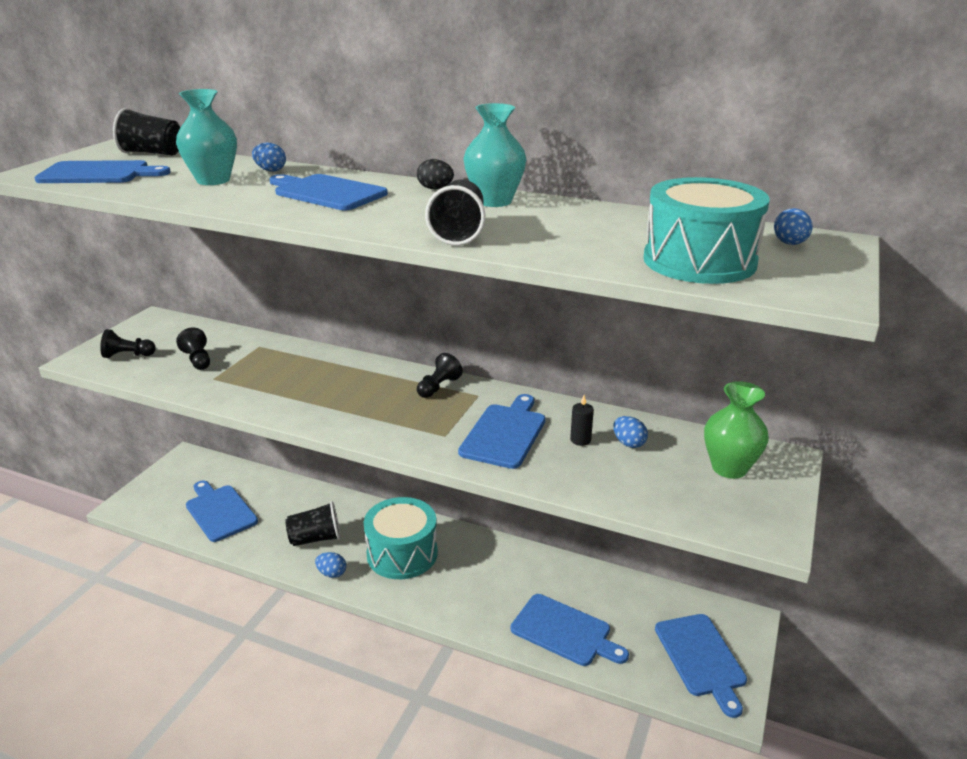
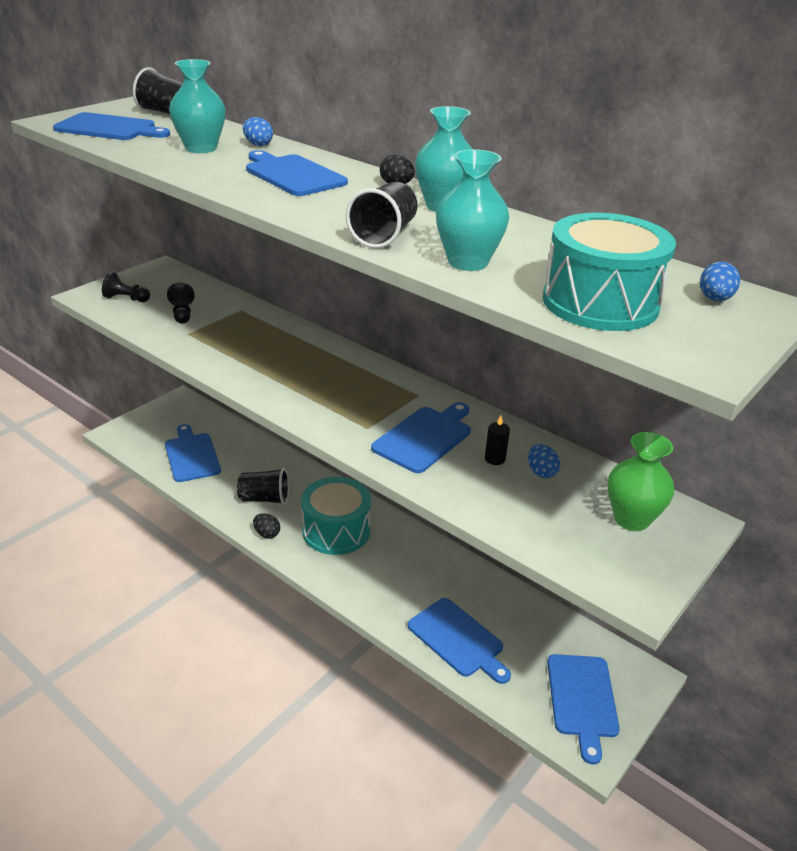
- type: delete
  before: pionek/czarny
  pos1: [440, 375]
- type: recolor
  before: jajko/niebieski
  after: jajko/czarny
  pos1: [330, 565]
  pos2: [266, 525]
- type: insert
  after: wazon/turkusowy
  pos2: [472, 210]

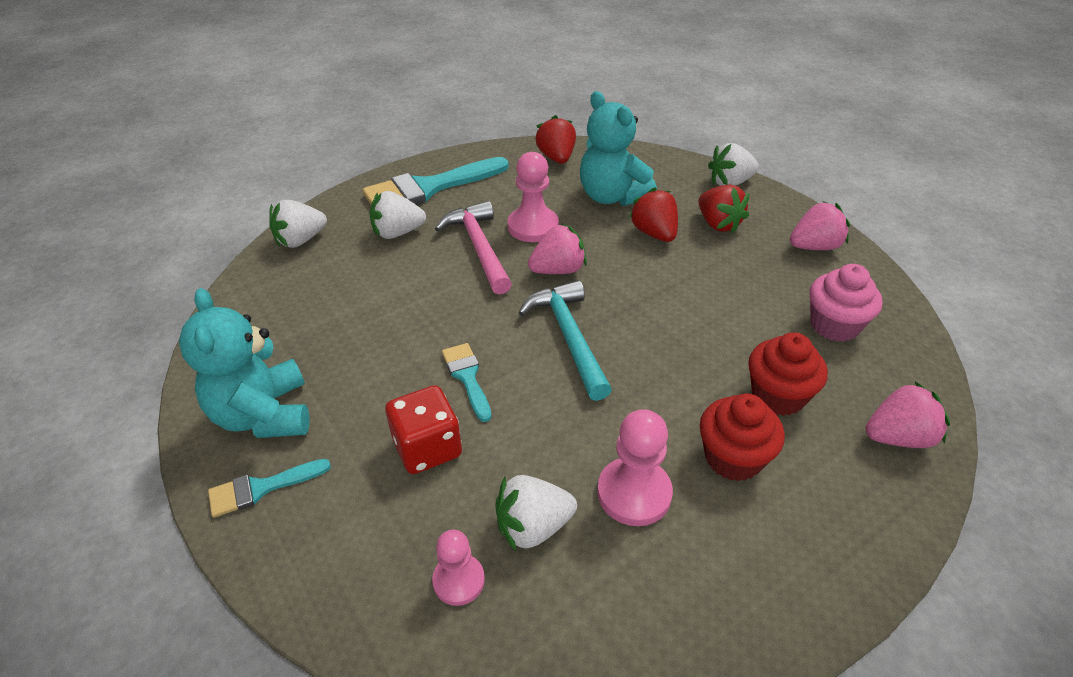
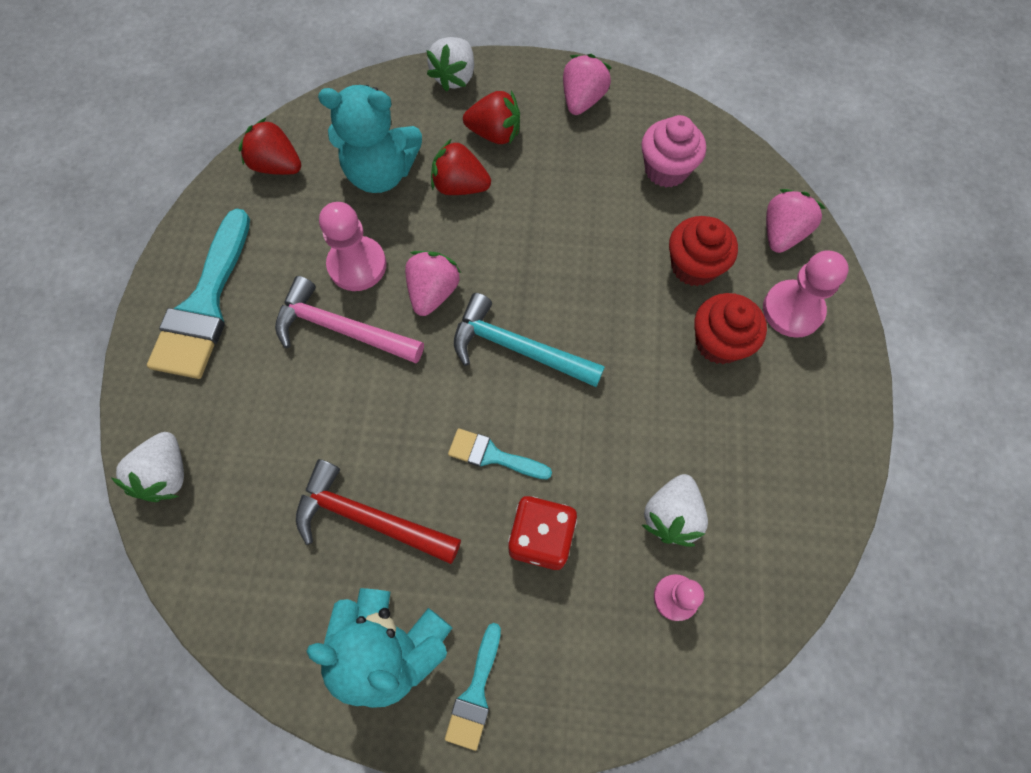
- type: delete
  before: truskawka/biały
  pos1: [398, 215]
- type: move
  before: pionek/różowy
  pos1: [635, 467]
  pos2: [806, 294]
- type: insert
  after: młotek/czerwony
  pos2: [378, 511]

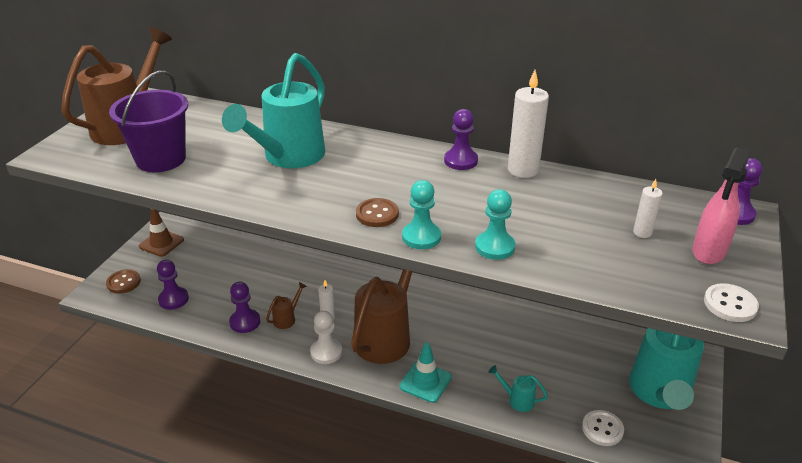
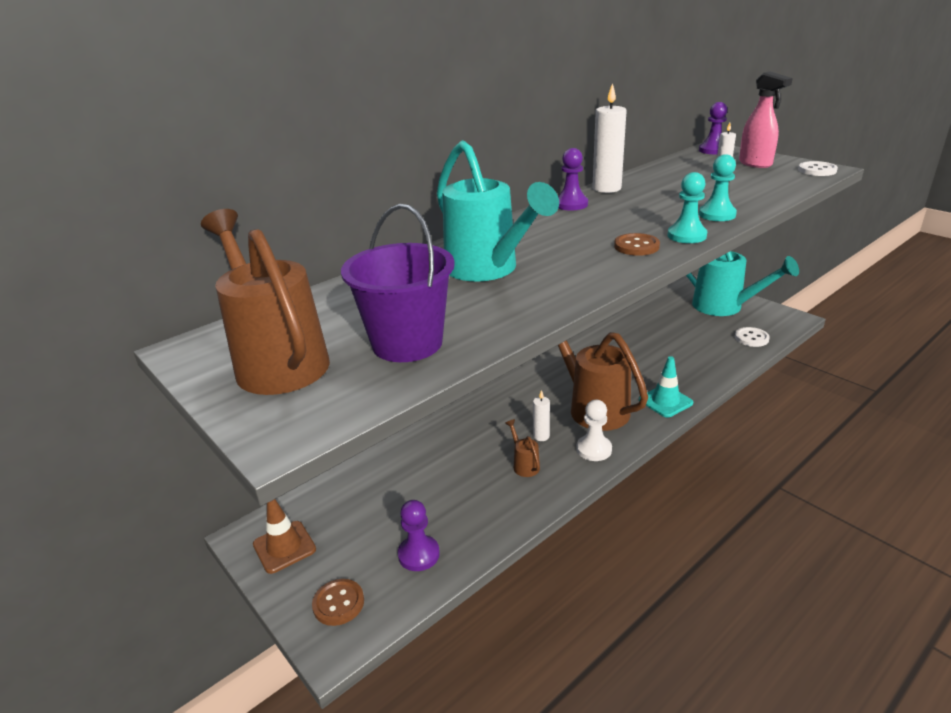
- type: delete
  before: pionek/fioletowy
  pos1: [244, 307]
- type: delete
  before: konewka/turkusowy
  pos1: [518, 388]

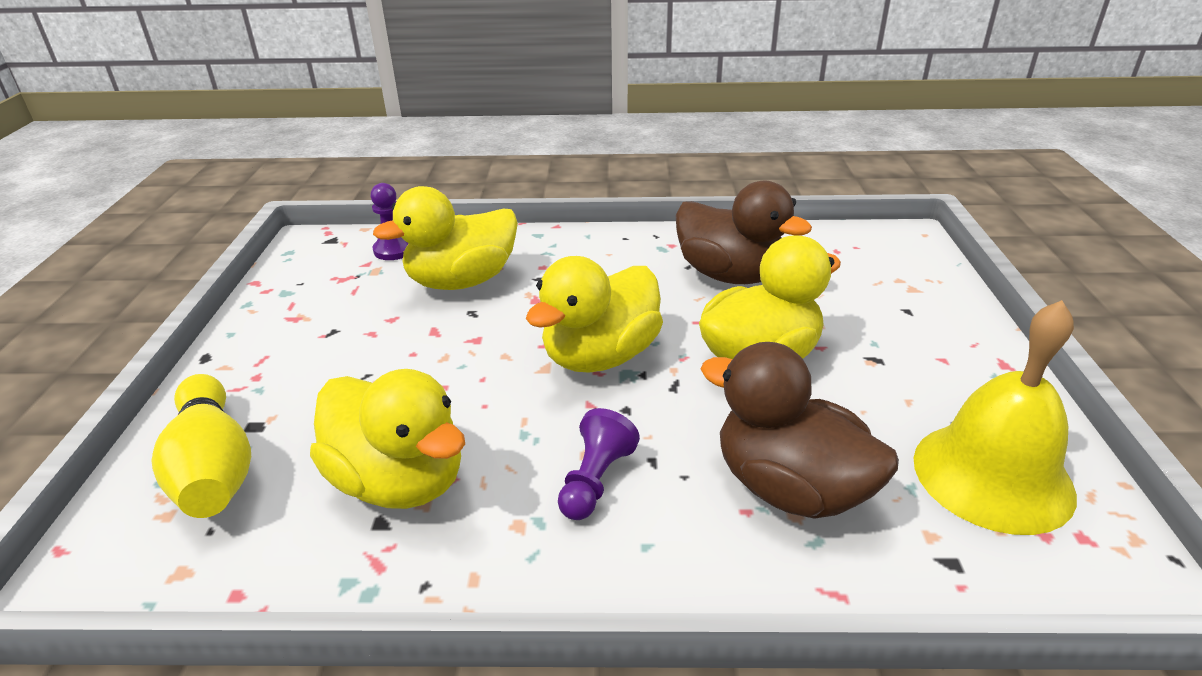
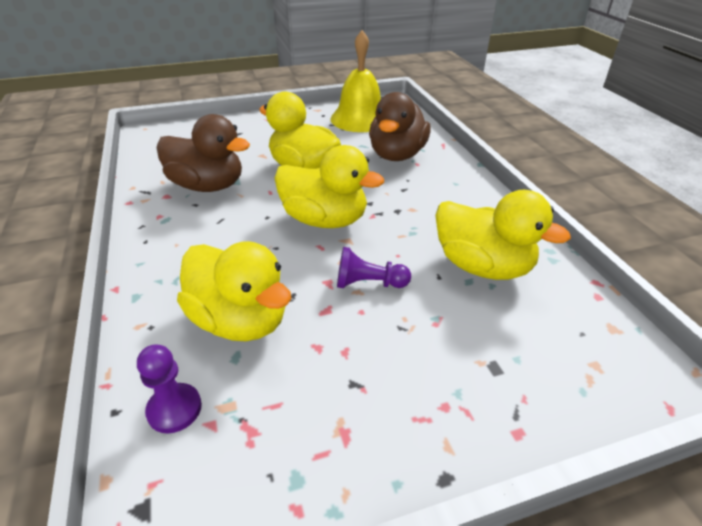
- type: rotate
  before: kaczka/brązowy
  pos1: [743, 232]
  pos2: [203, 153]
  turn: 90
- type: rotate
  before: kaczka/żółty
  pos1: [387, 439]
  pos2: [503, 235]
  turn: 105
- type: delete
  before: kręgiel/żółty
  pos1: [201, 446]
- type: move
  before: pionek/fioletowy
  pos1: [599, 464]
  pos2: [374, 267]

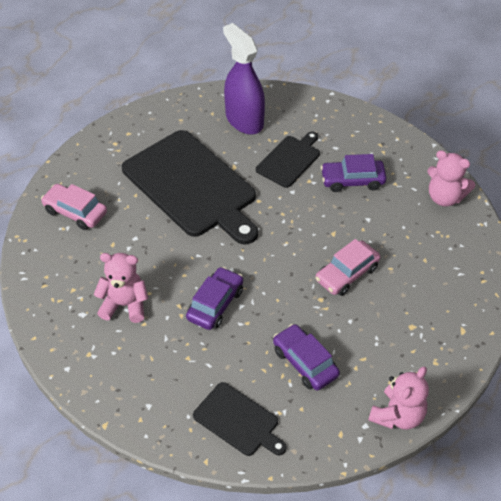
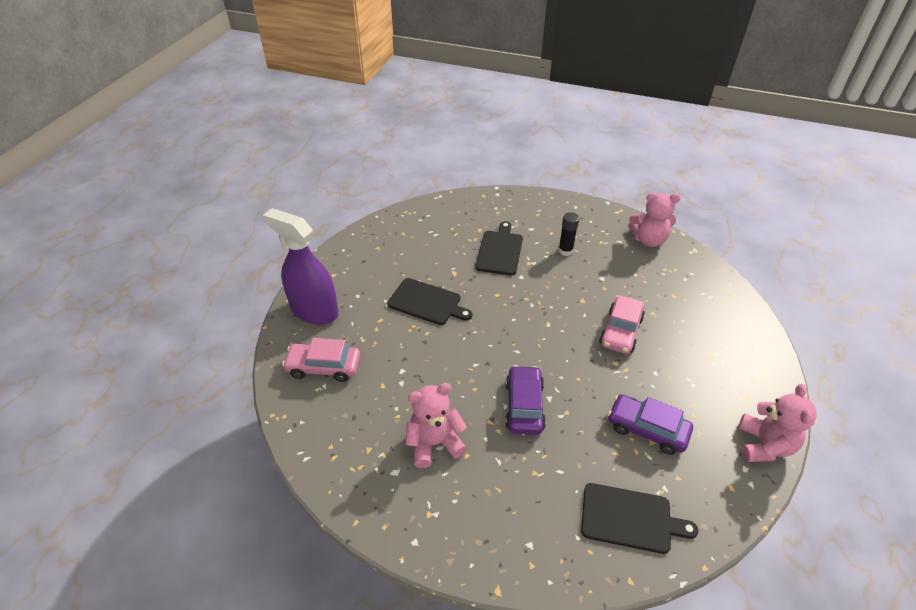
- type: move
  before: spryskiwacz/fioletowy
  pos1: [244, 79]
  pos2: [301, 266]
- type: resize
  before: deska do krojenia/czarny
  pos1: [190, 187]
  pos2: [430, 301]
  scale: 0.5
- type: replace
  before: samochód/fioletowy
  after: klej w sztyfcie/czarny
  pos1: [353, 173]
  pos2: [568, 234]

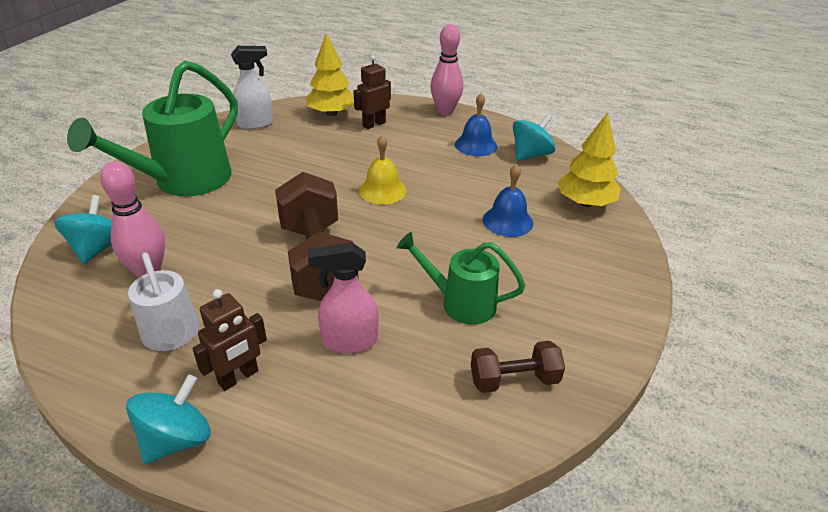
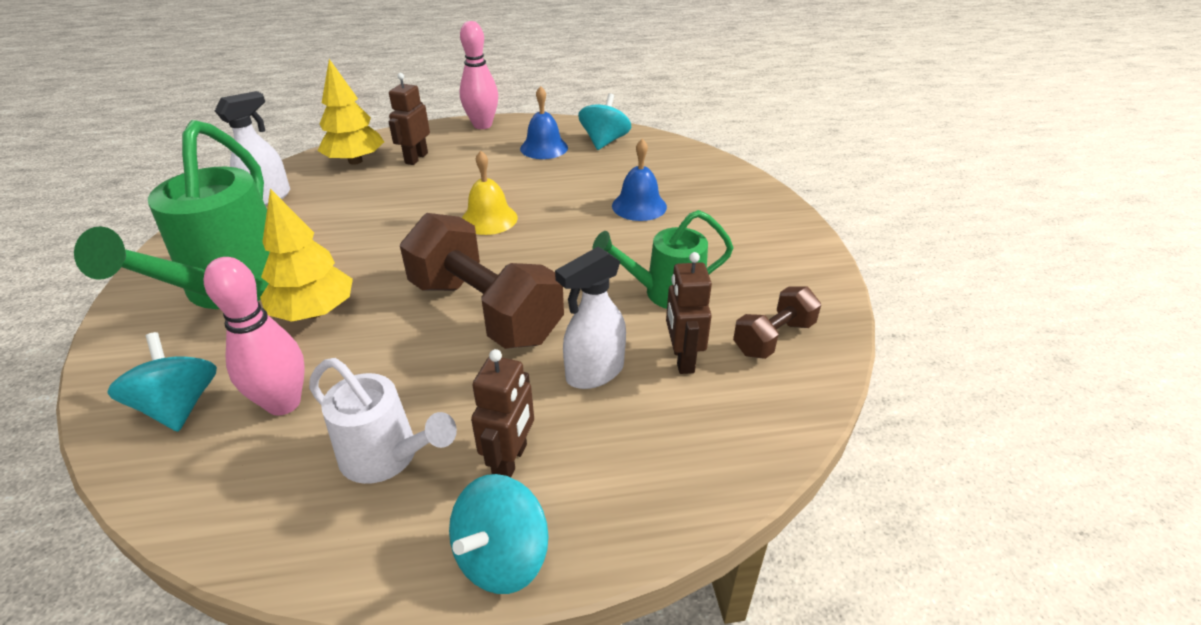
- type: move
  before: drzewko/żółty
  pos1: [589, 159]
  pos2: [306, 255]
- type: recolor
  before: spryskiwacz/różowy
  after: spryskiwacz/biały
  pos1: [343, 298]
  pos2: [590, 318]
- type: rotate
  before: bączek/turkusowy
  pos1: [168, 419]
  pos2: [499, 534]
  turn: -150
- type: insert
  after: robot/brązowy
  pos2: [689, 313]

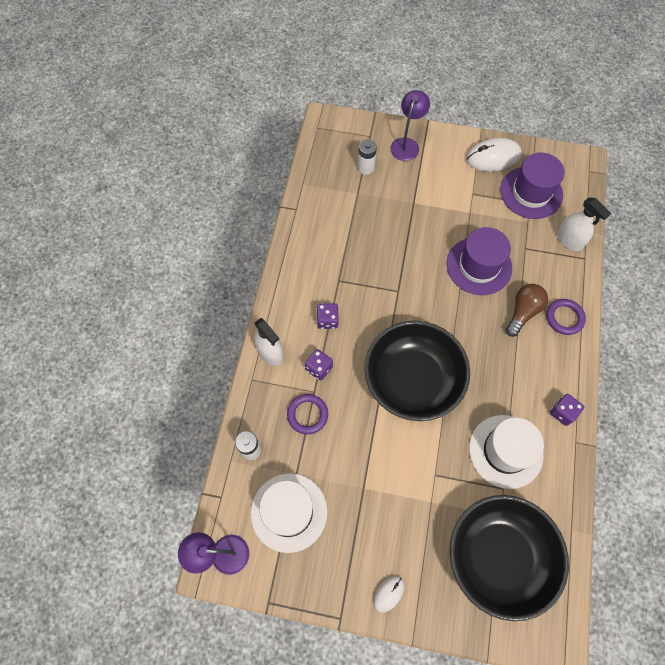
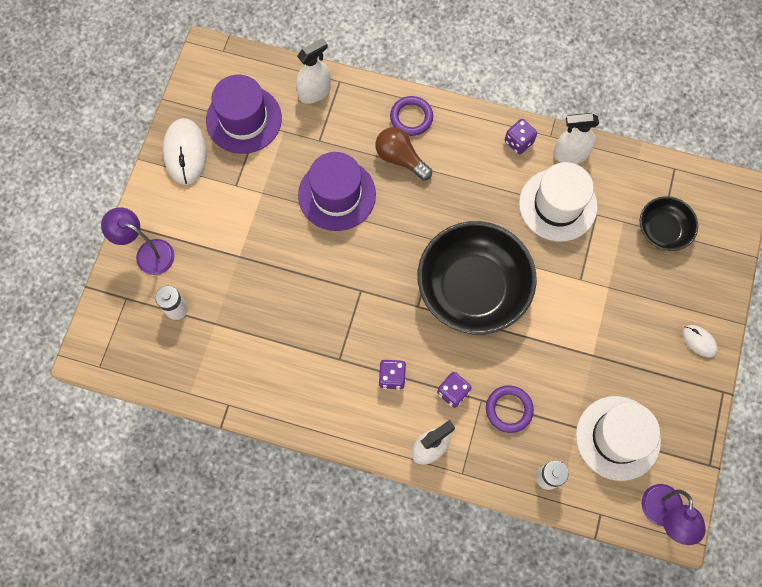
- type: resize
  before: miska/czarny
  pos1: [509, 558]
  pos2: [669, 223]
  scale: 0.51
- type: insert
  after: spryskiwacz/biały
  pos2: [576, 138]

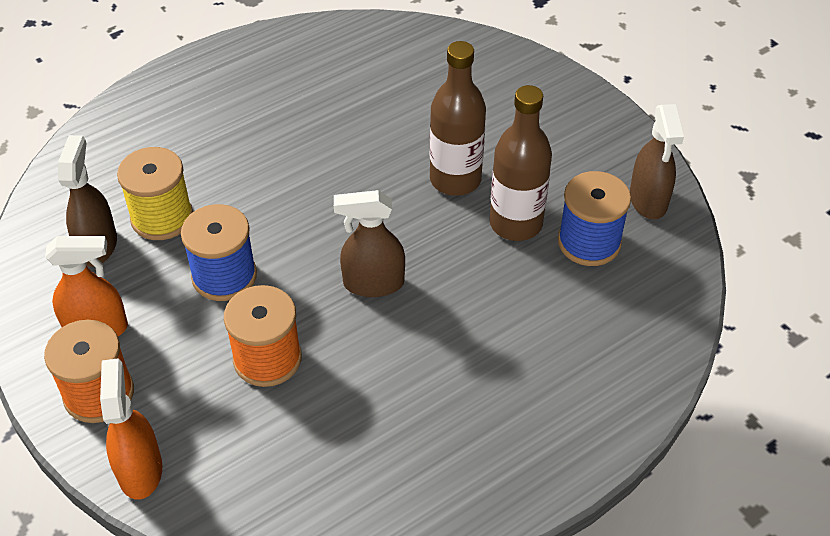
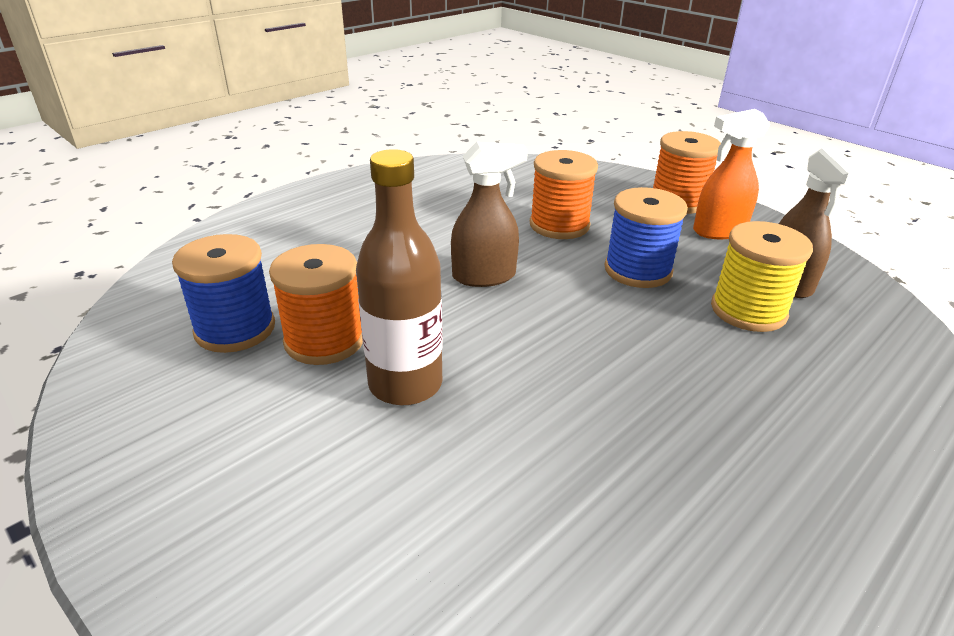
- type: replace
  before: butelka/brązowy
  after: szpulka/pomarańczowy
  pos1: [520, 163]
  pos2: [316, 304]
- type: delete
  before: spryskiwacz/brązowy
  pos1: [657, 161]
- type: delete
  before: spryskiwacz/pomarańczowy
  pos1: [131, 429]

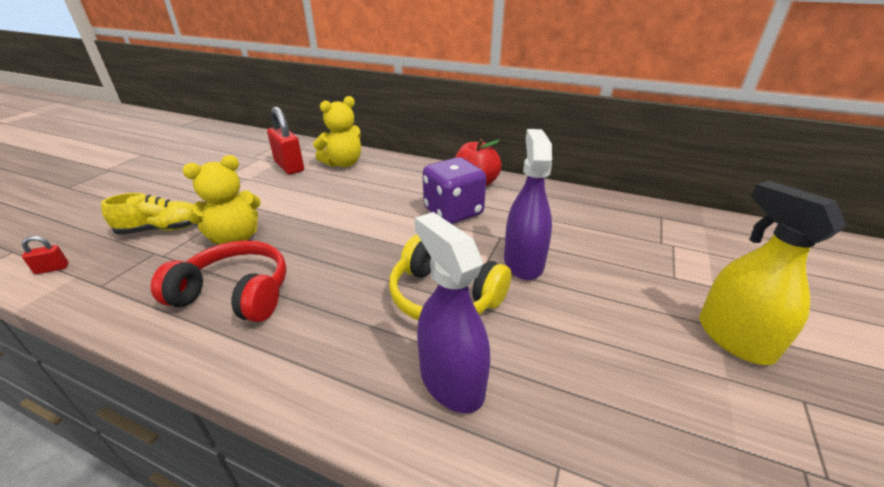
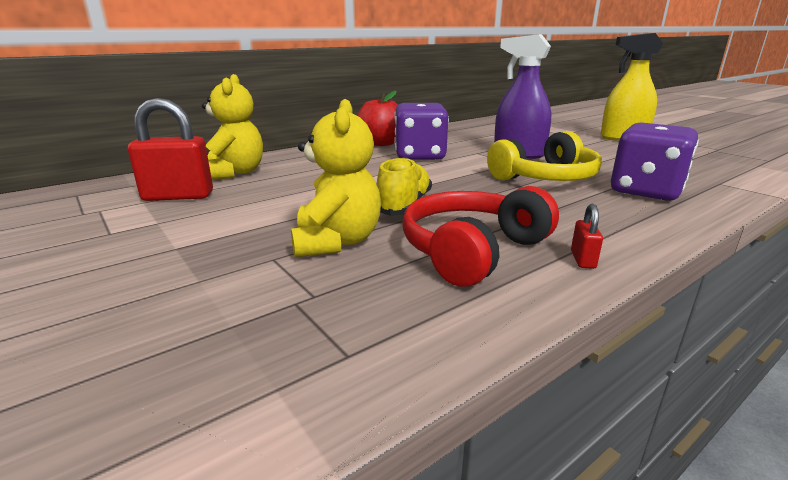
- type: move
  before: but/żółty
  pos1: [147, 214]
  pos2: [404, 186]
- type: replace
  before: spryskiwacz/fioletowy
  after: kostka do gry/fioletowy
  pos1: [452, 312]
  pos2: [654, 162]
- type: move
  before: kłódka/czerwony
  pos1: [45, 255]
  pos2: [587, 236]

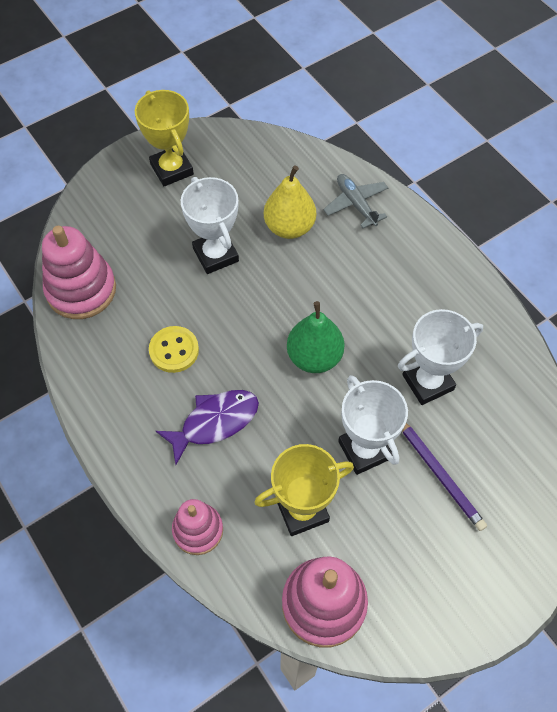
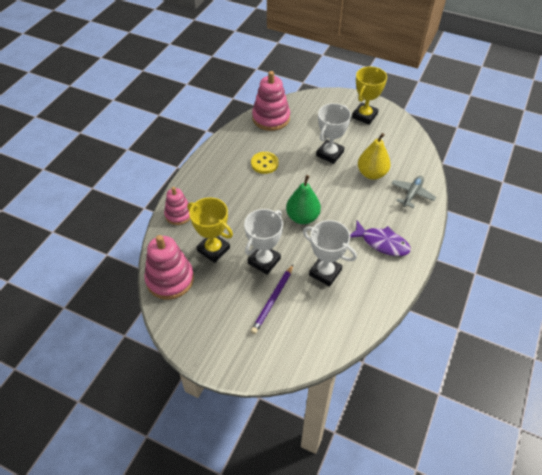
- type: move
  before: ryba/fioletowy
  pos1: [207, 427]
  pos2: [380, 238]

